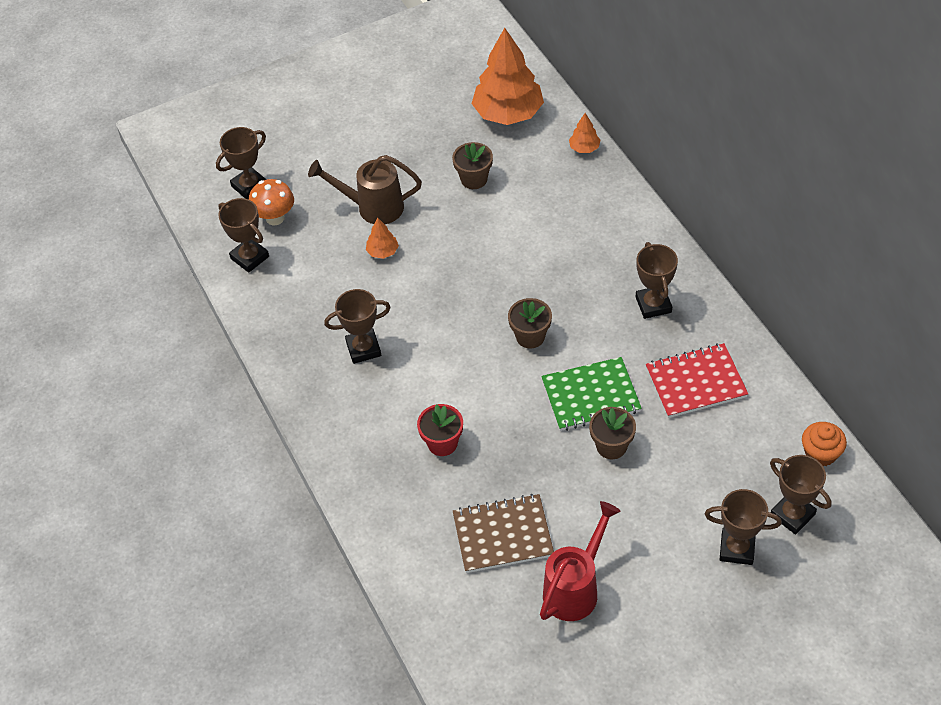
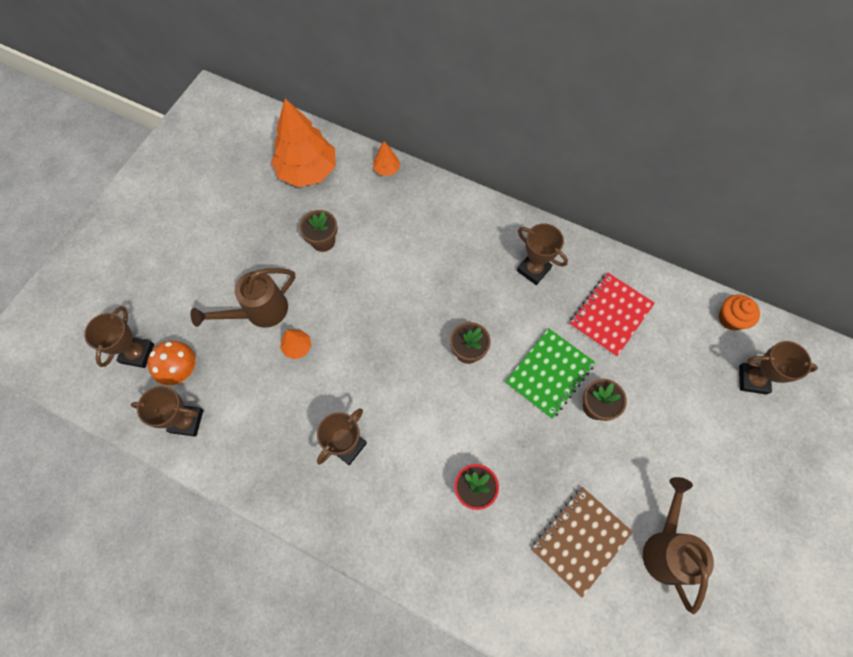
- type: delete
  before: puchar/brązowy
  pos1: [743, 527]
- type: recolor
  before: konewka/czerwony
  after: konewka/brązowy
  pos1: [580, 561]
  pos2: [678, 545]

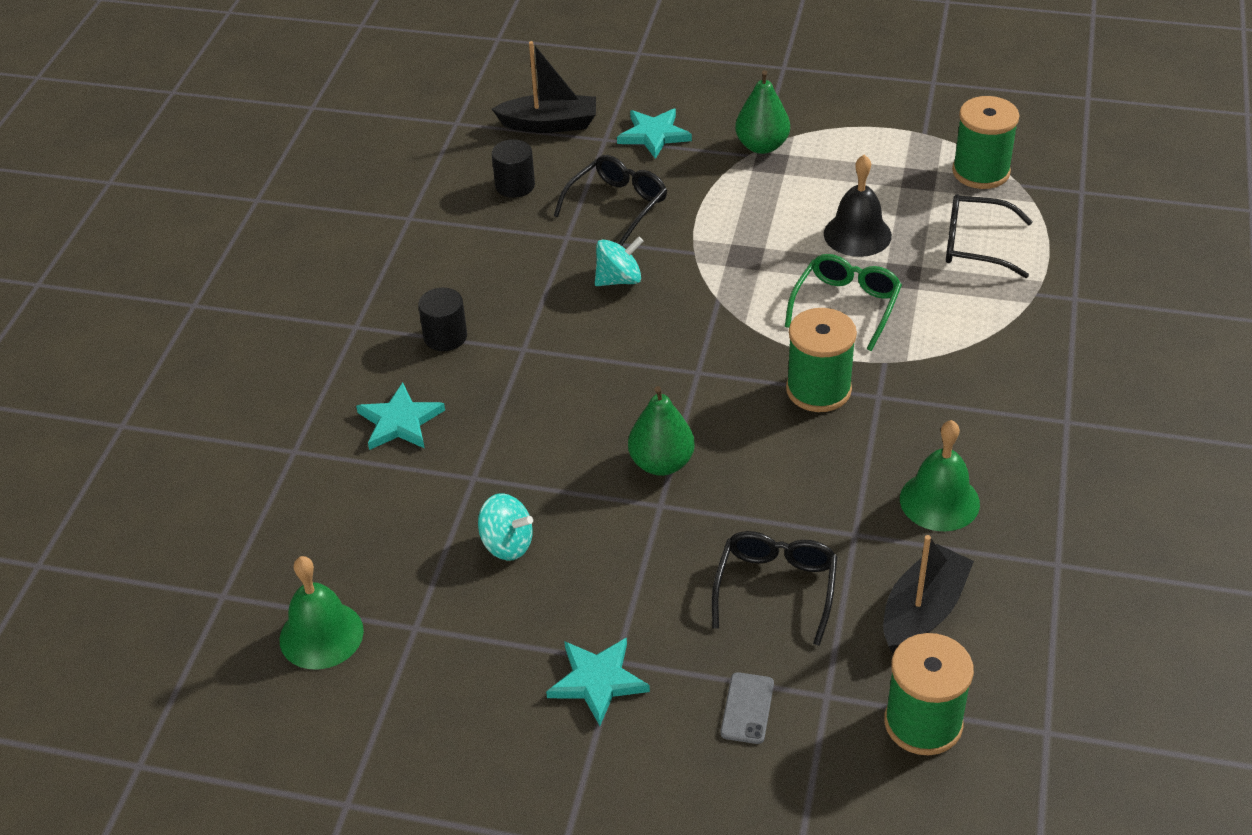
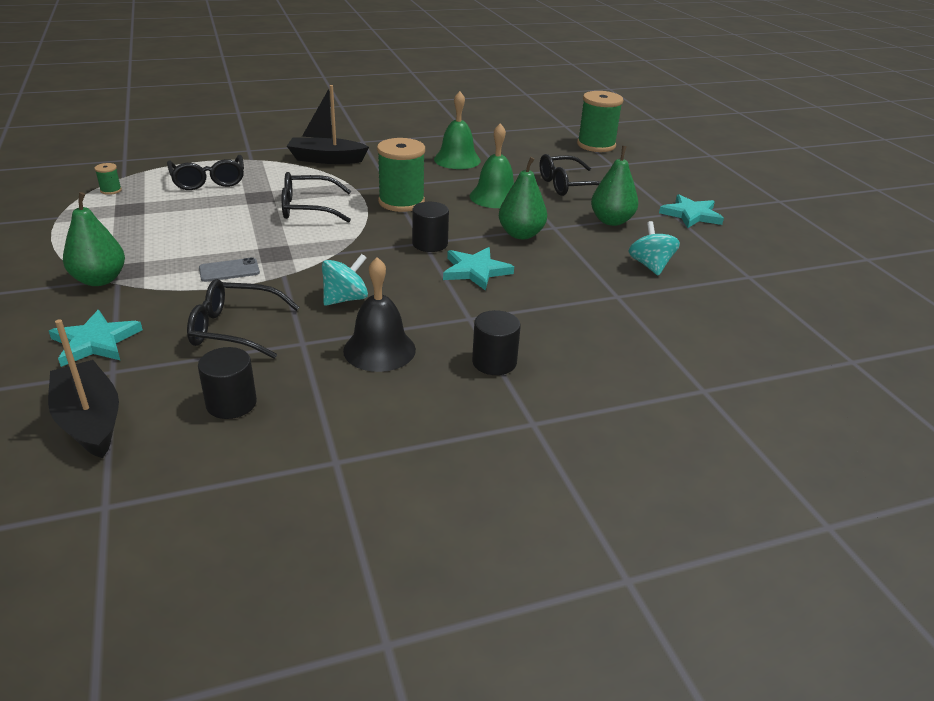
- type: resize
  before: szpulka/zielony
  pos1: [986, 142]
  pos2: [108, 179]
  scale: 0.43
- type: move
  before: dzwonek/czarny
  pos1: [858, 206]
  pos2: [379, 314]
- type: rotate
  before: bączek/turkusowy
  pos1: [619, 261]
  pos2: [345, 280]
  turn: 105
- type: recolor
  before: okulary/zielony
  after: okulary/czarny
  pos1: [843, 302]
  pos2: [316, 197]
- type: move
  before: gwiazda/turkusowy
  pos1: [400, 416]
  pos2: [478, 269]
- type: move
  before: łódka/czarny
  pos1: [928, 594]
  pos2: [328, 124]
- type: move
  before: dzwonek/zielony
  pos1: [321, 612]
  pos2: [492, 165]
- type: move
  before: telefon/szary
  pos1: [747, 708]
  pos2: [229, 269]
- type: insert
  after: gruszka/zielony
  pos2: [614, 186]
- type: insert
  after: walec/czarny
  pos2: [430, 227]

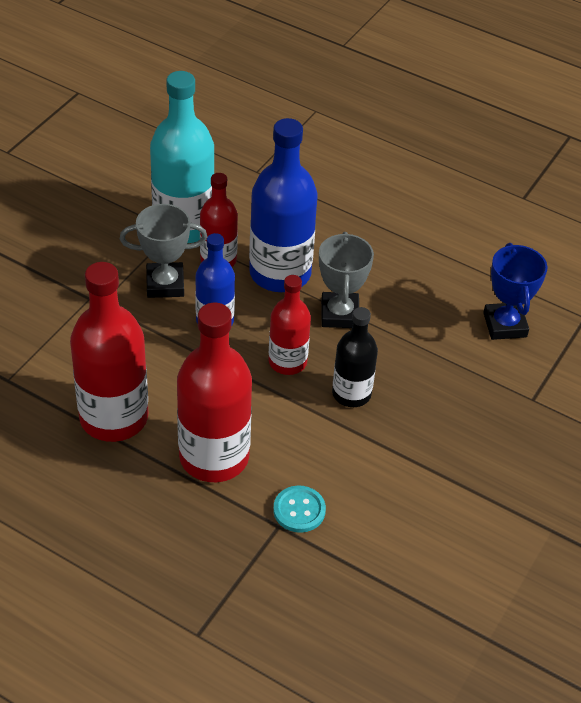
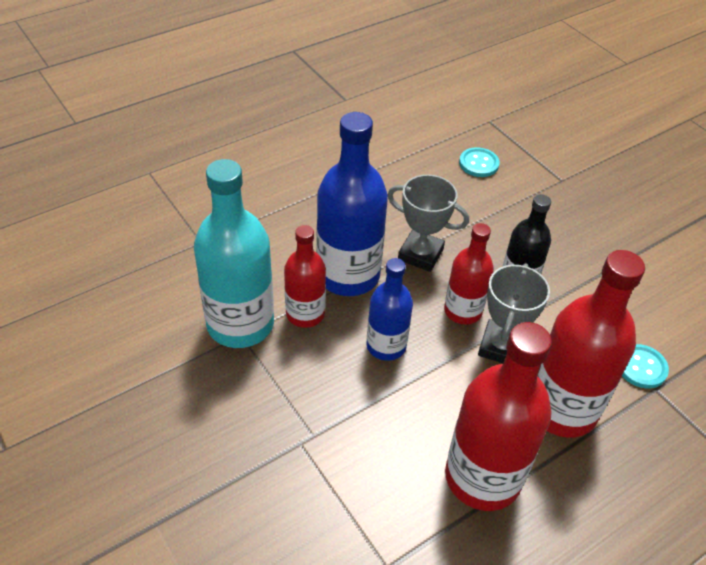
- type: move
  before: puchar/szary
  pos1: [163, 251]
  pos2: [514, 313]
- type: replace
  before: puchar/niebieski
  after: guzik/turkusowy
  pos1: [515, 291]
  pos2: [479, 162]

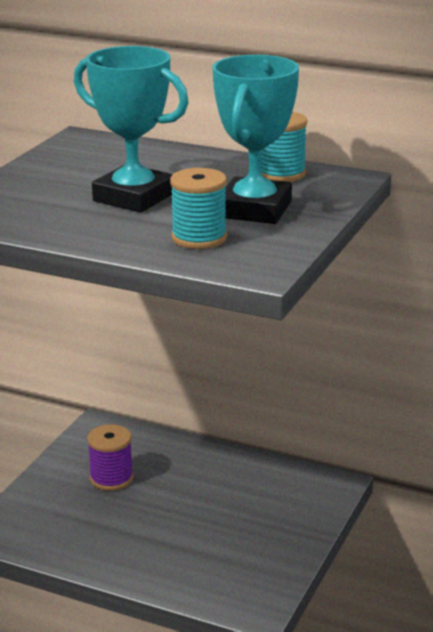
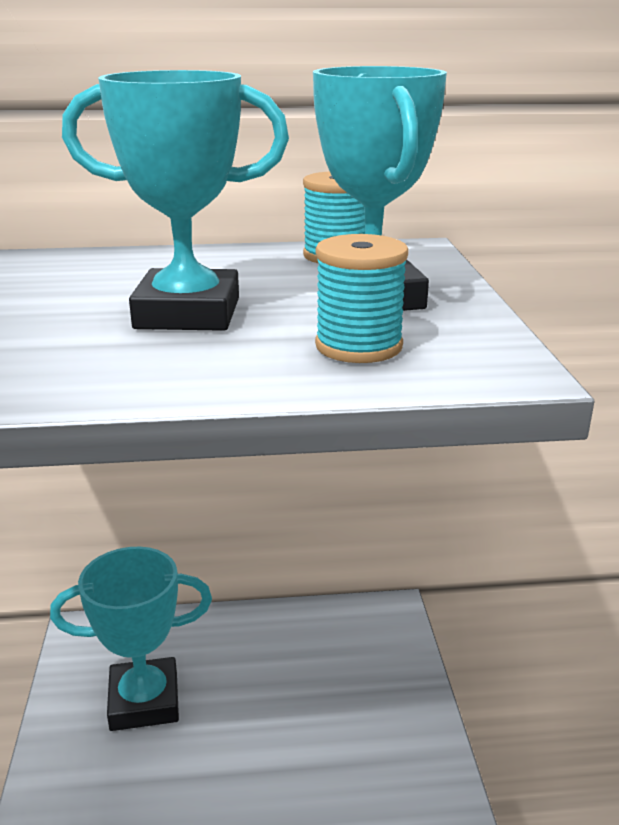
- type: replace
  before: szpulka/fioletowy
  after: puchar/turkusowy
  pos1: [110, 458]
  pos2: [131, 639]

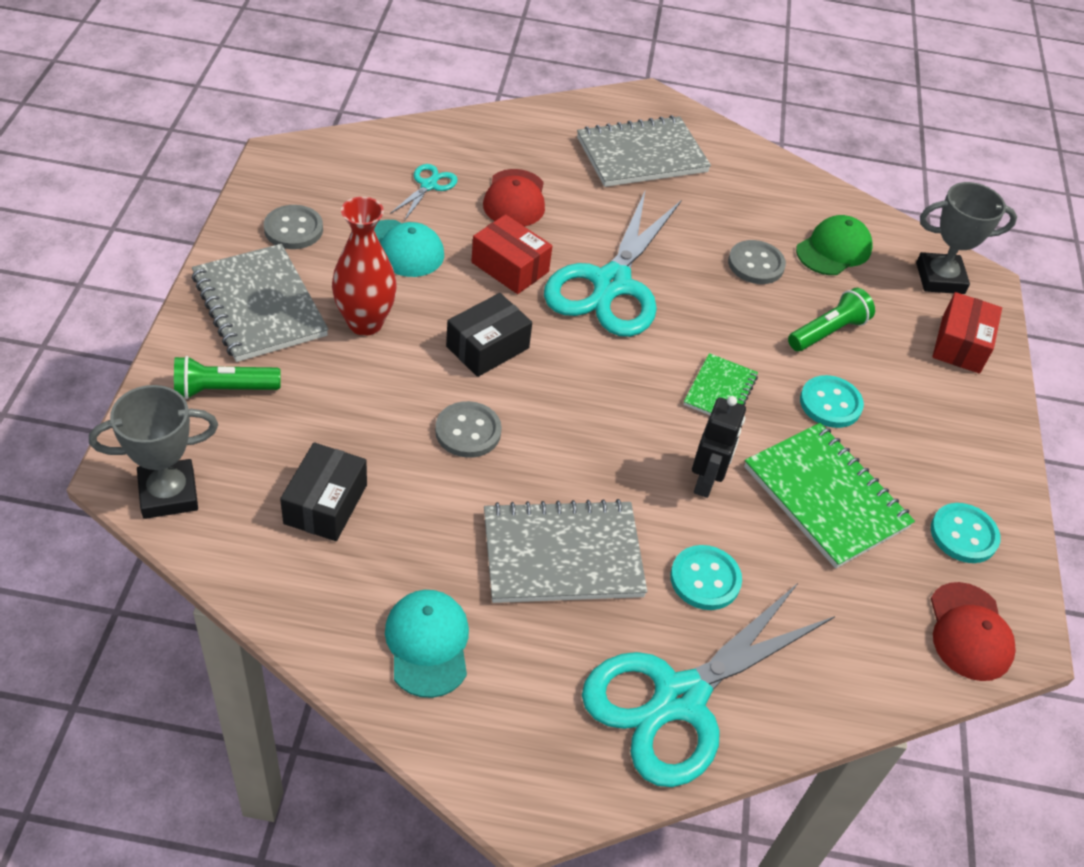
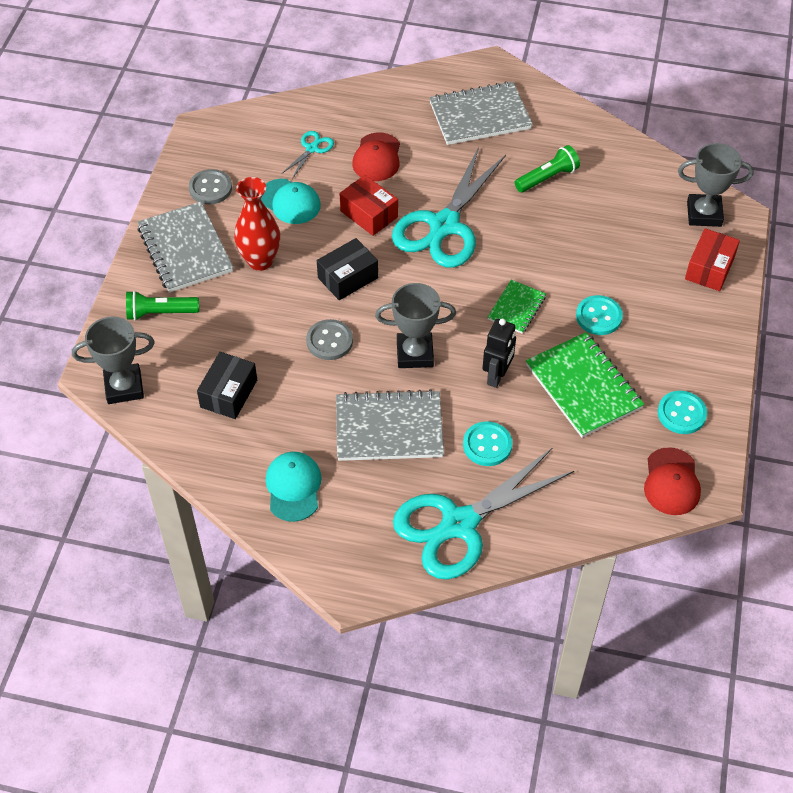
- type: delete
  before: czapka/zielony
  pos1: [834, 245]
- type: delete
  before: guzik/szary
  pos1: [757, 262]
- type: move
  before: latarka/zielony
  pos1: [831, 319]
  pos2: [547, 168]
- type: insert
  after: puchar/szary
  pos2: [415, 325]

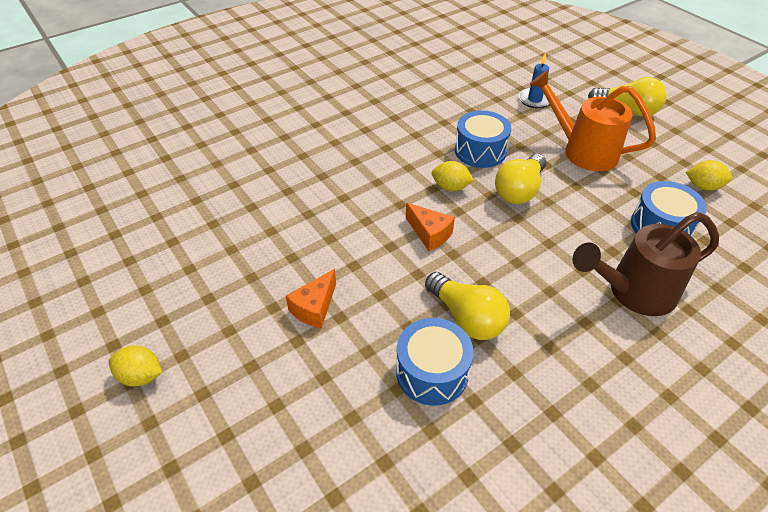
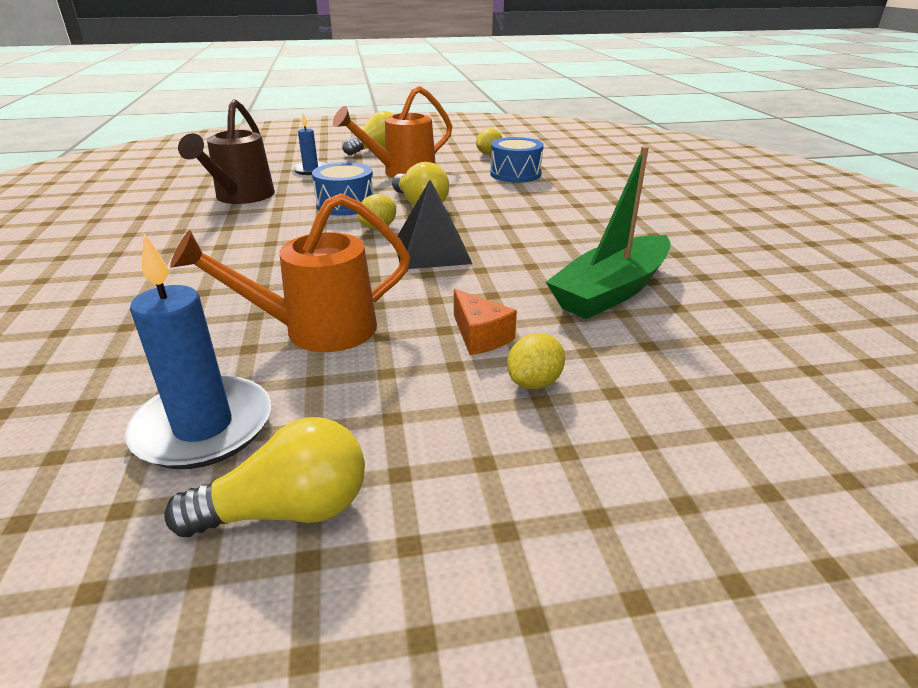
- type: replace
  before: ser/pomarańczowy
  after: piramida/czarny
  pos1: [430, 227]
  pos2: [434, 224]
- type: move
  before: konewka/brązowy
  pos1: [646, 264]
  pos2: [226, 151]
- type: move
  before: żarówka/żółty
  pos1: [467, 306]
  pos2: [264, 477]
- type: replace
  before: bęben/niebieski
  after: łódka/zielony
  pos1: [435, 362]
  pos2: [608, 232]
- type: move
  before: cytryna/żółty
  pos1: [135, 366]
  pos2: [536, 361]
- type: insert
  after: konewka/pomarańczowy
  pos2: [290, 272]
- type: insert
  after: świeca/niebieski
  pos2: [198, 351]

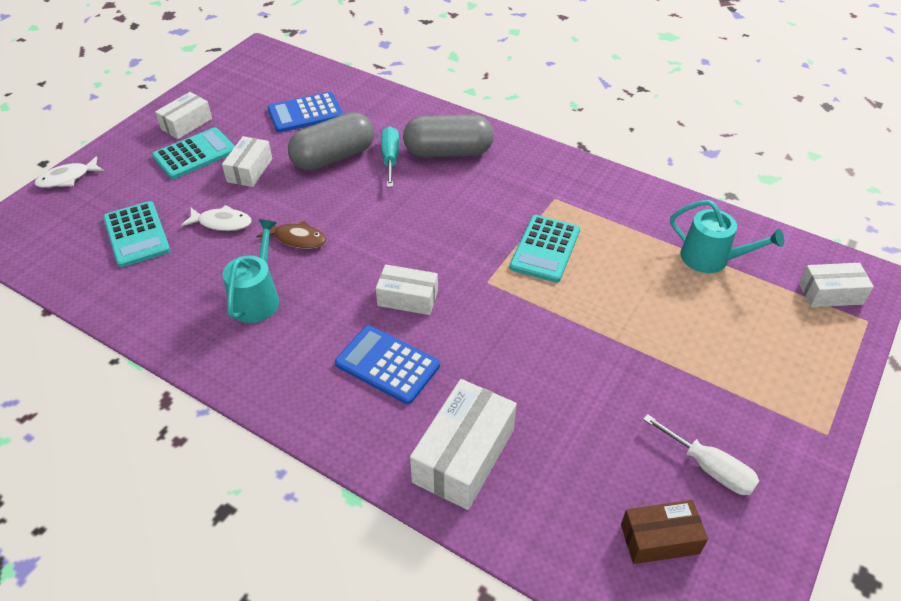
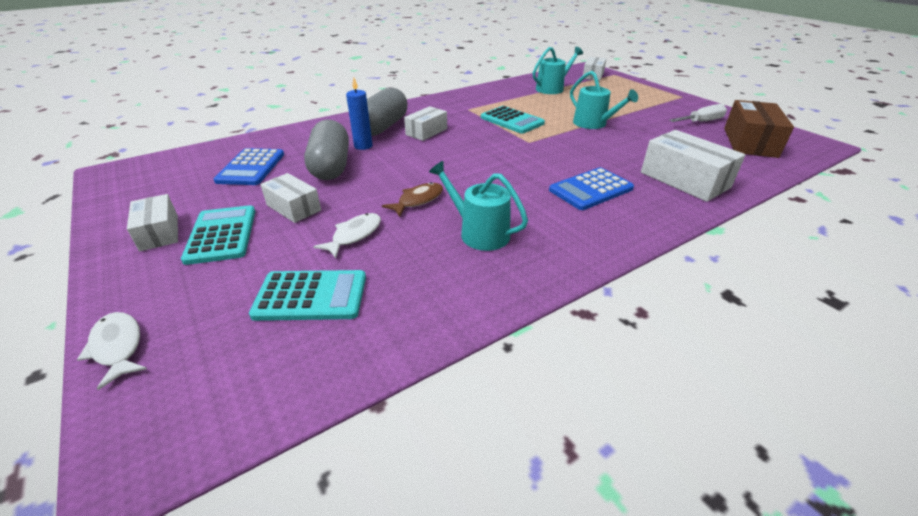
- type: replace
  before: śrubokręt/turkusowy
  after: świeca/niebieski
  pos1: [390, 156]
  pos2: [359, 113]
- type: rotate
  before: ryba/biały
  pos1: [69, 172]
  pos2: [112, 351]
  turn: 150
- type: move
  before: pudełko/biały
  pos1: [407, 290]
  pos2: [425, 123]
- type: resize
  before: pudełko/brązowy
  pos1: [664, 532]
  pos2: [759, 129]
  scale: 1.6
- type: insert
  after: konewka/turkusowy
  pos2: [604, 100]

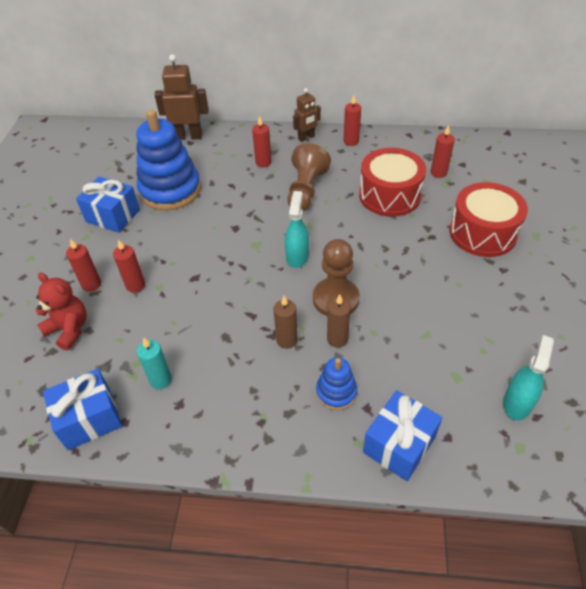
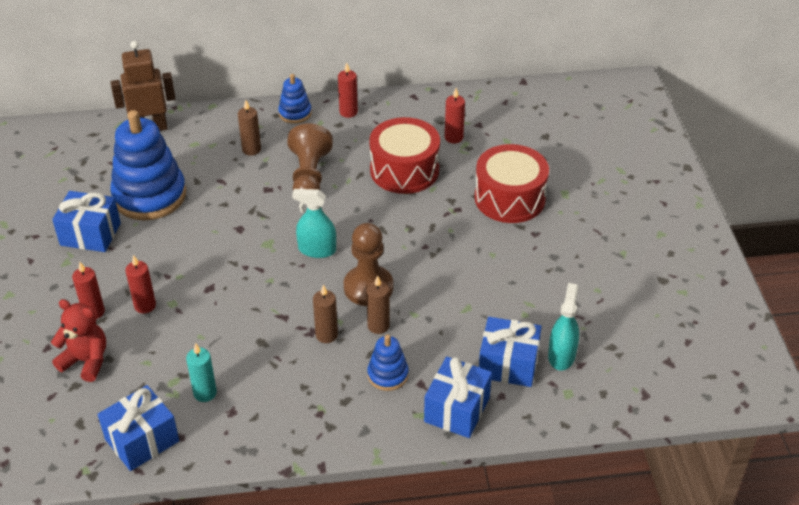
- type: replace
  before: robot/brązowy
  after: zabawka nakładanka/niebieski
  pos1: [307, 115]
  pos2: [295, 99]
- type: recolor
  before: świeca/czerwony
  after: świeca/brązowy
  pos1: [261, 141]
  pos2: [249, 128]
- type: rotate
  before: spryskiwacz/turkusowy
  pos1: [297, 229]
  pos2: [314, 223]
  turn: -75
- type: insert
  after: prezent/niebieski
  pos2: [510, 352]

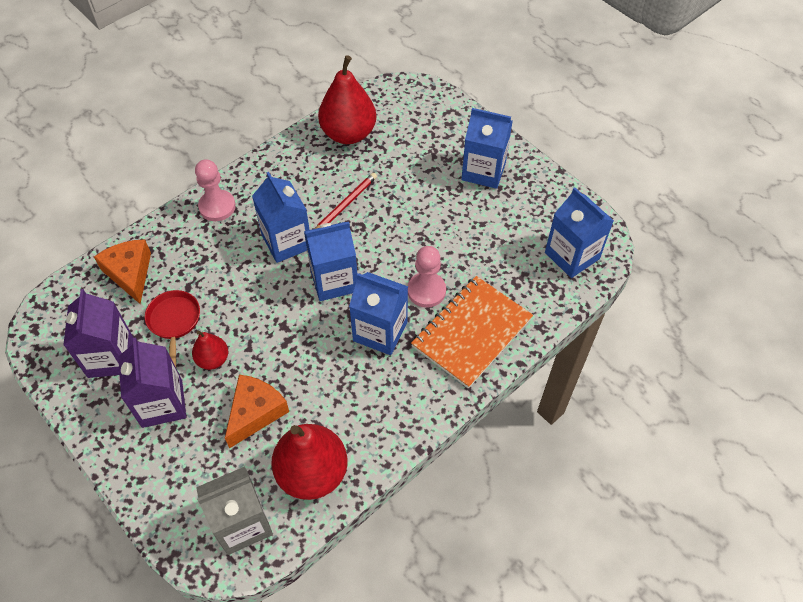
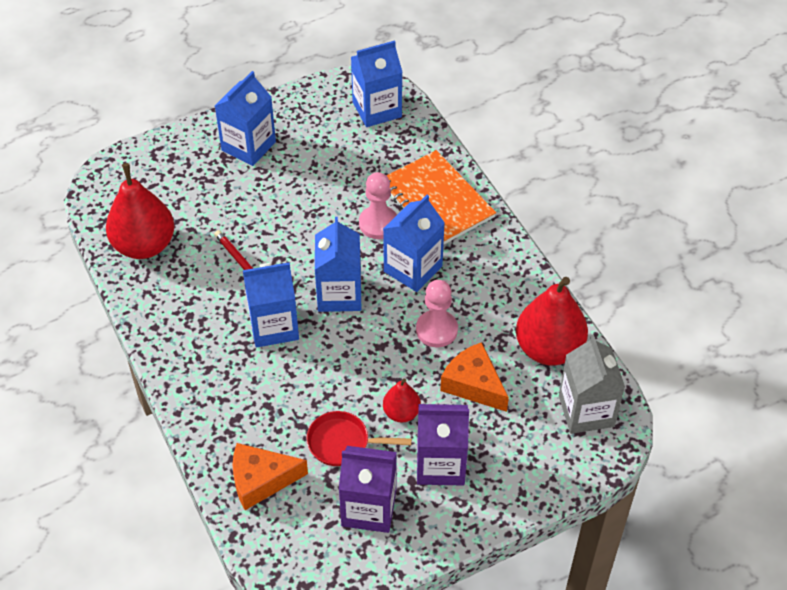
- type: move
  before: pionek/różowy
  pos1: [215, 190]
  pos2: [437, 314]

